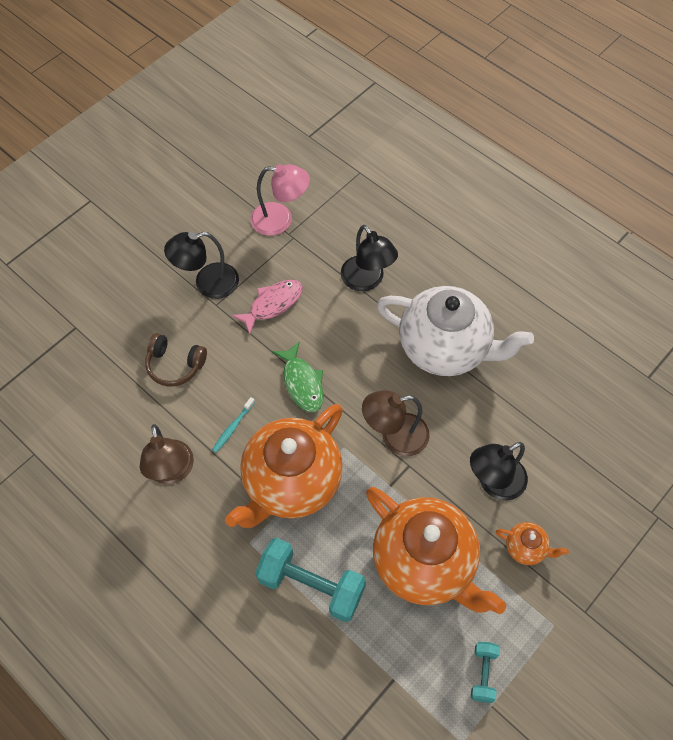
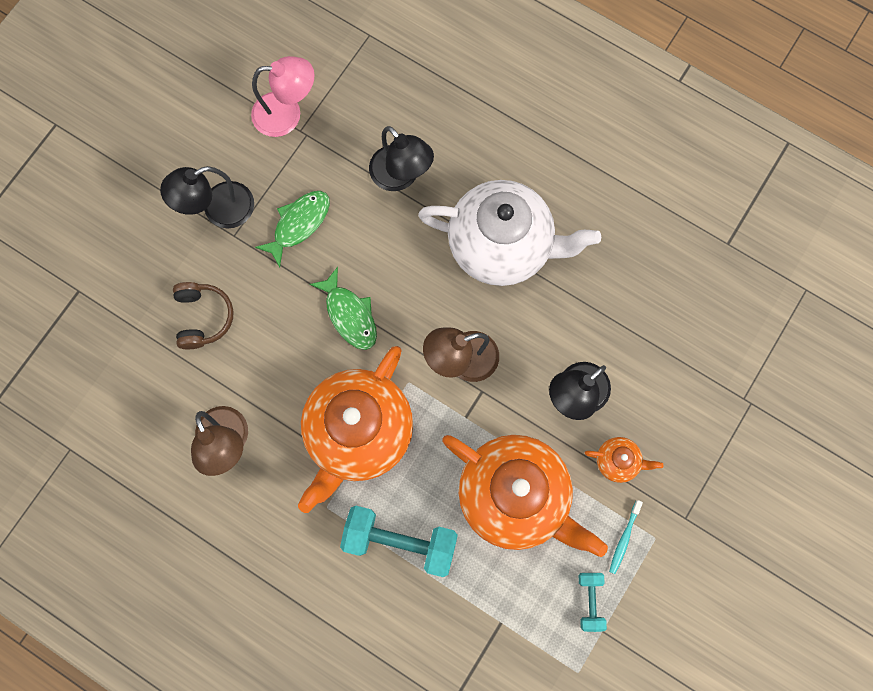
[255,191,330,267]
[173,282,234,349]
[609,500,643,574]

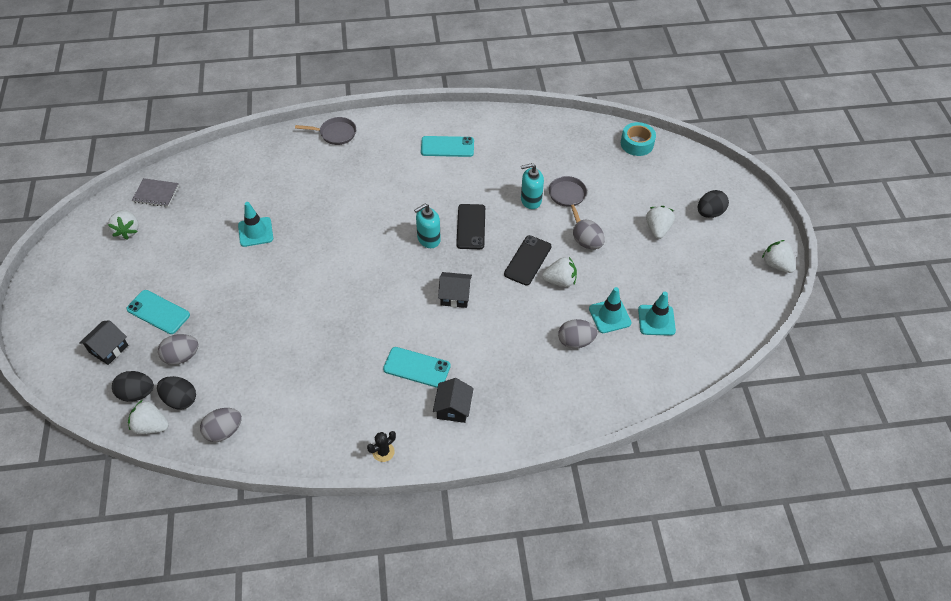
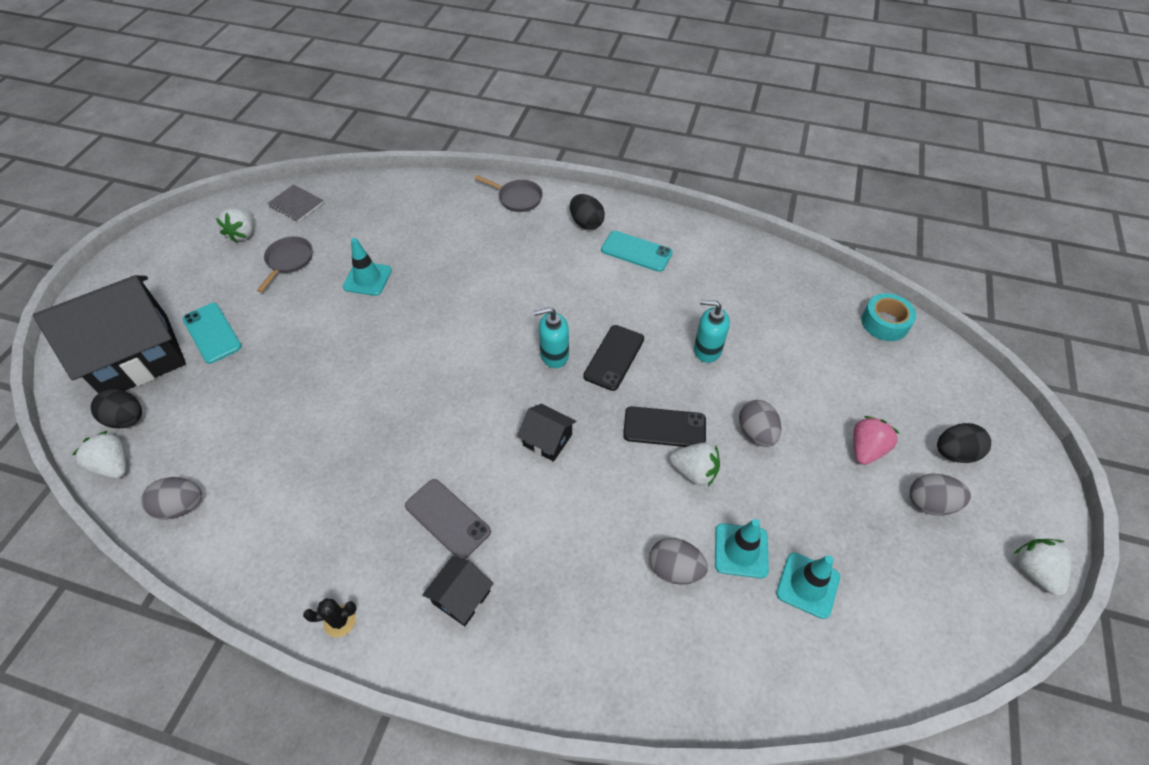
[257,236,312,292]
[853,416,899,465]
[623,406,706,447]
[33,275,186,394]
[909,474,971,516]
[405,479,491,559]
[570,194,605,230]

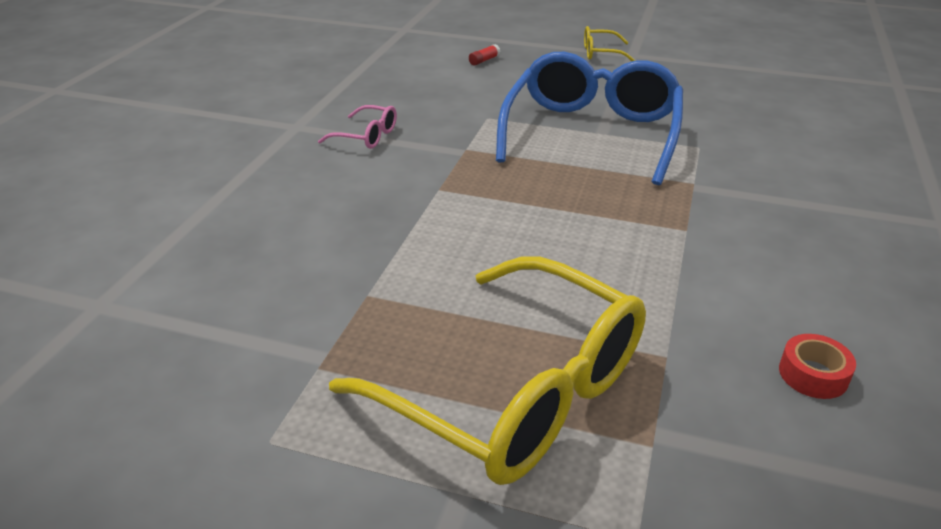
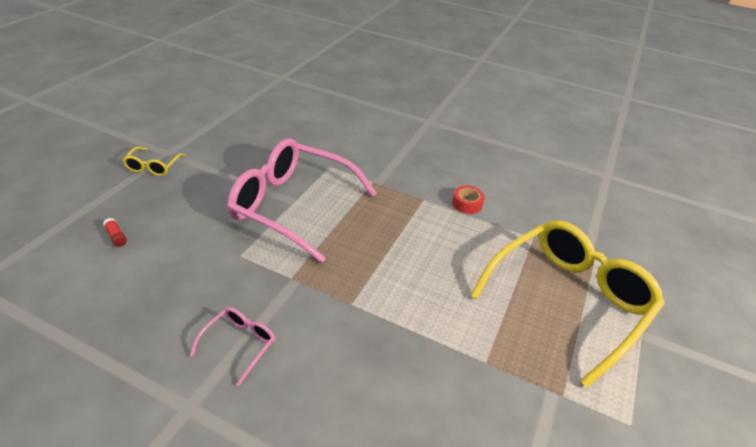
[227,138,377,263]
[452,186,485,214]

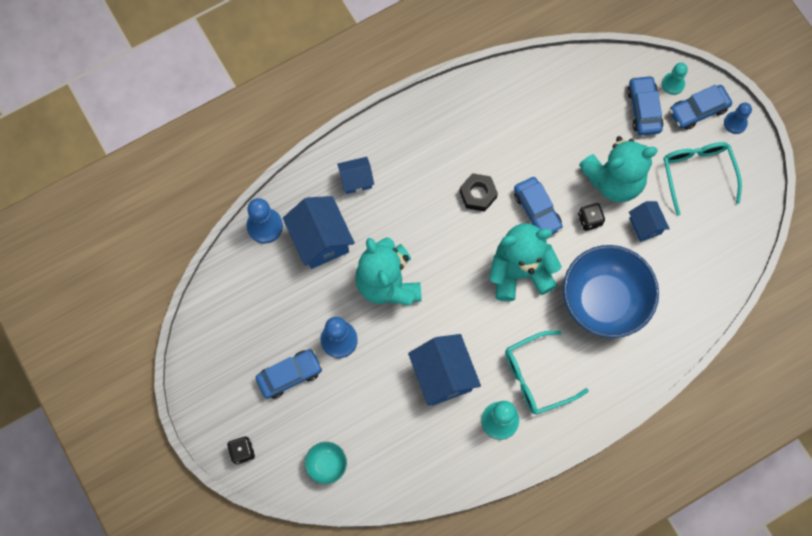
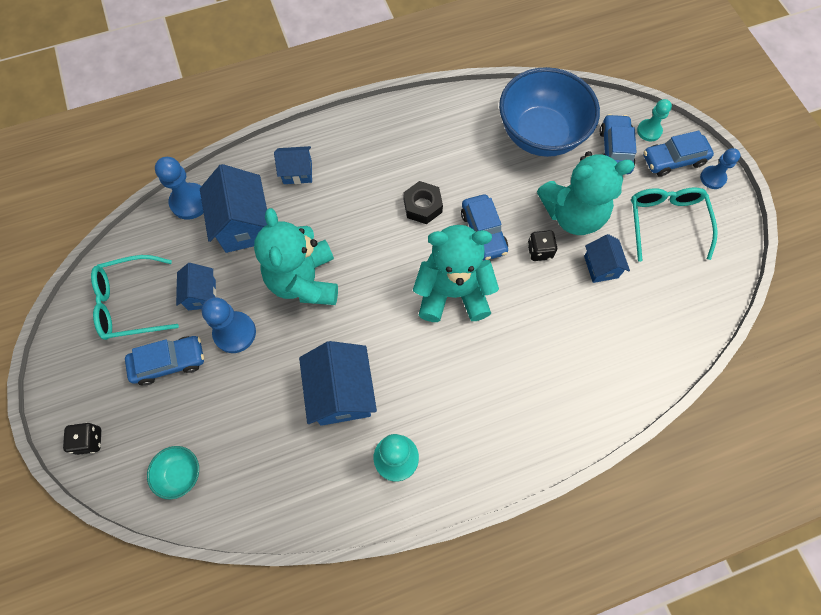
[499,67,600,157]
[91,255,179,340]
[176,263,216,310]

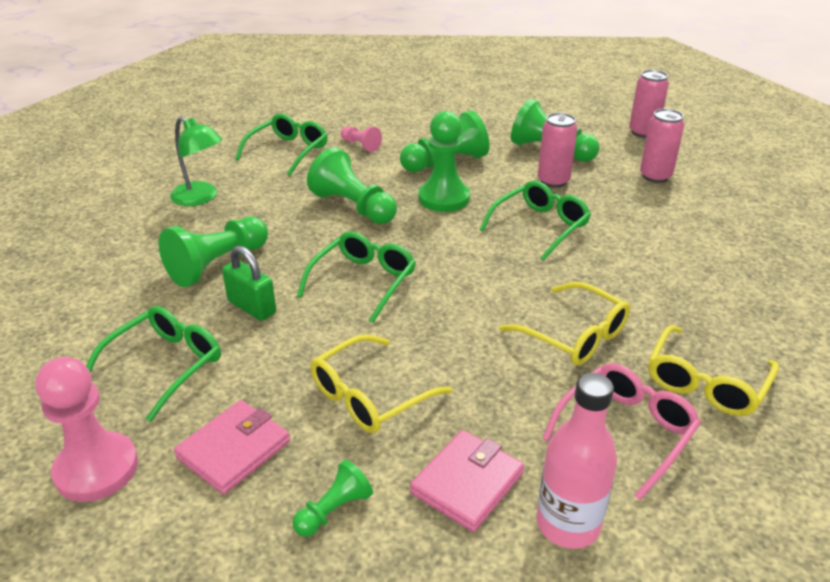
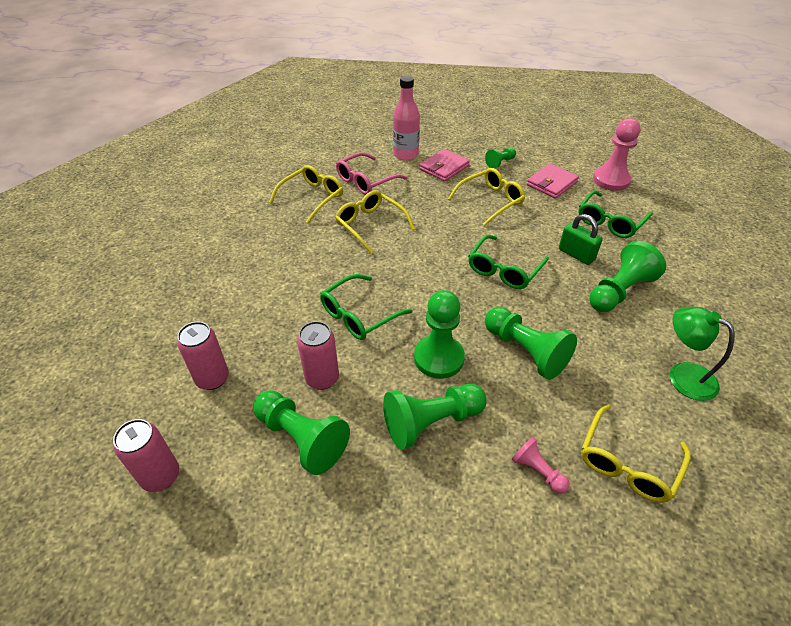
[581,405,690,503]

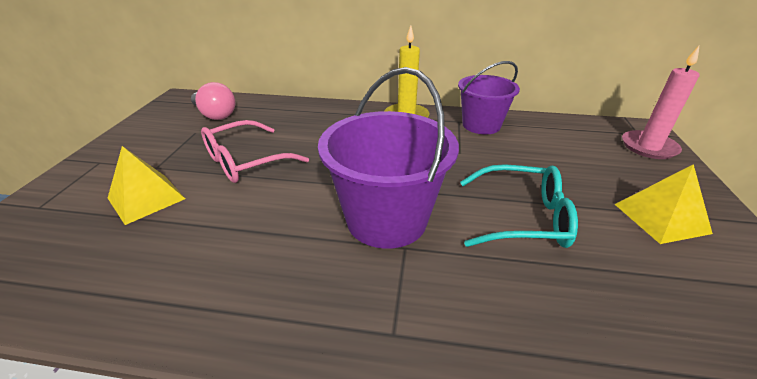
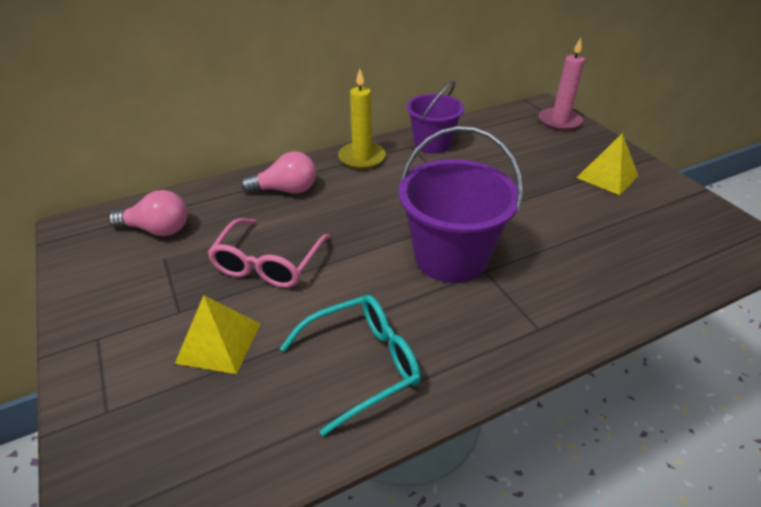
[280,295,421,436]
[241,151,316,194]

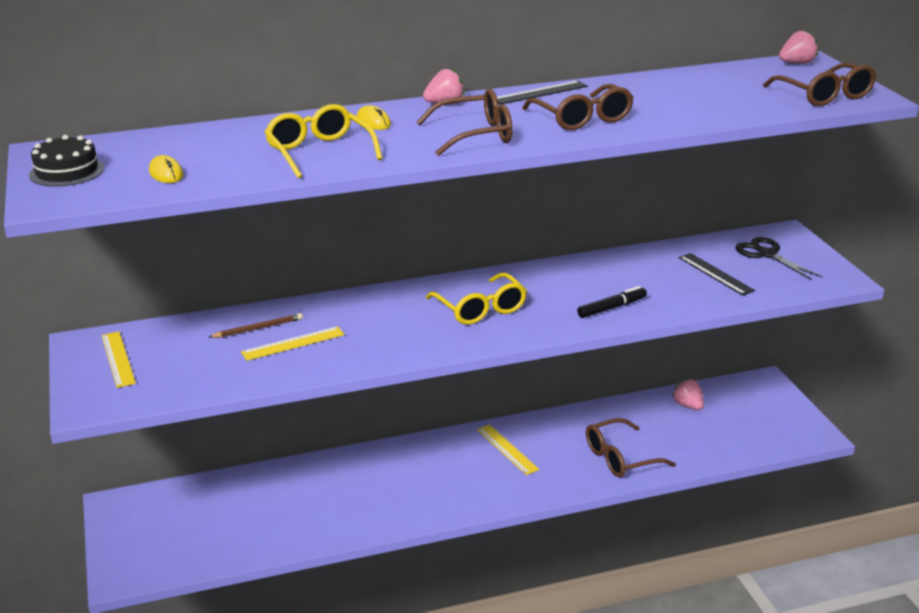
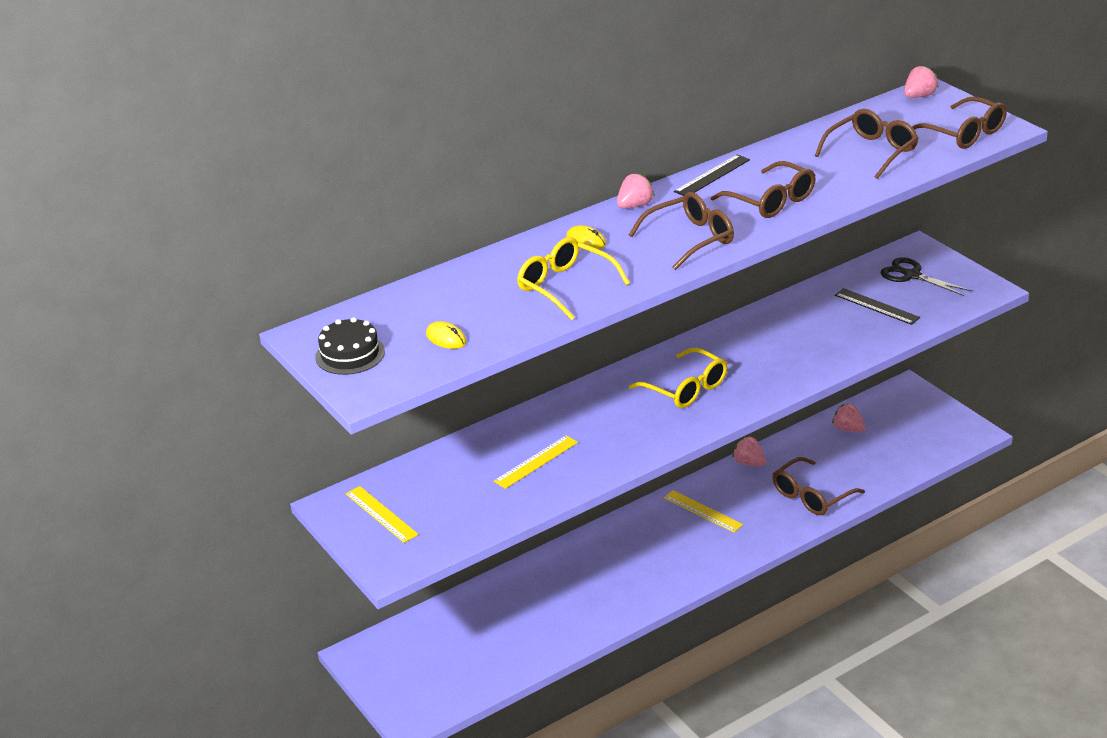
[577,286,647,318] (first image)
[209,313,303,338] (first image)
[815,109,919,179]
[733,436,766,466]

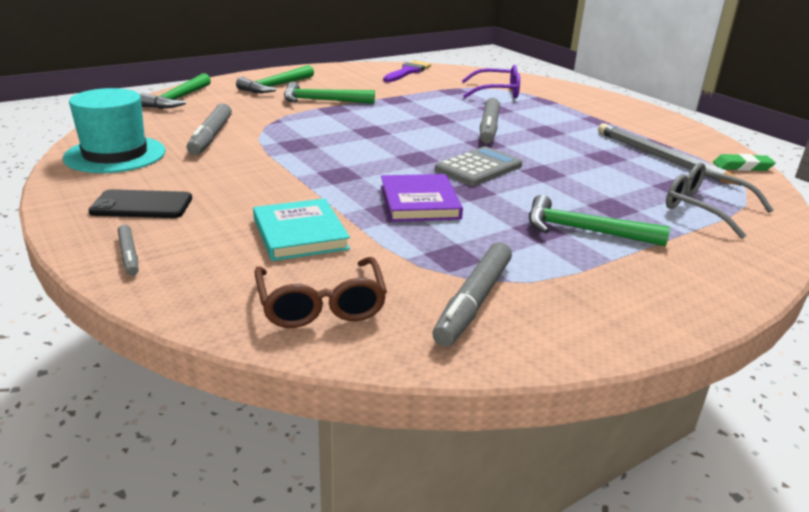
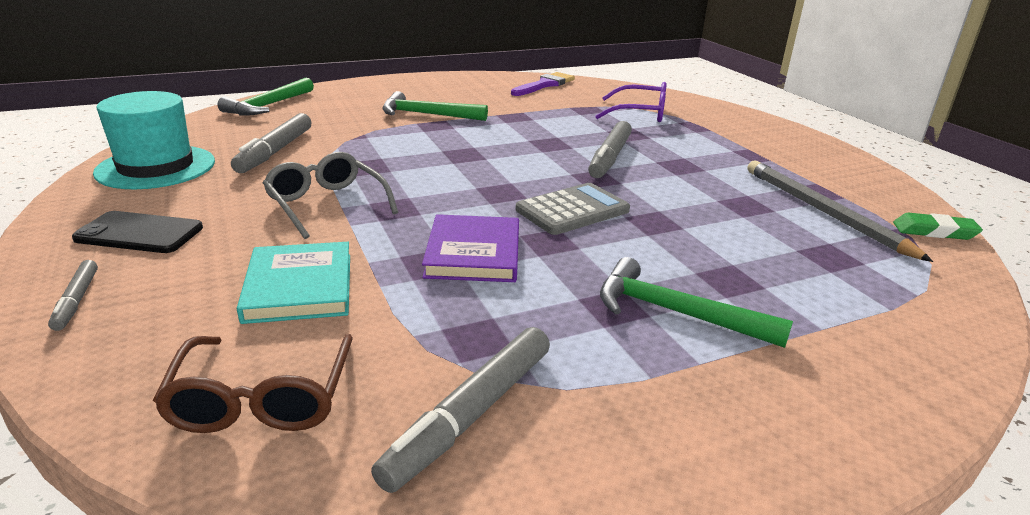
[236,65,314,93] (first image)
[263,152,398,239]

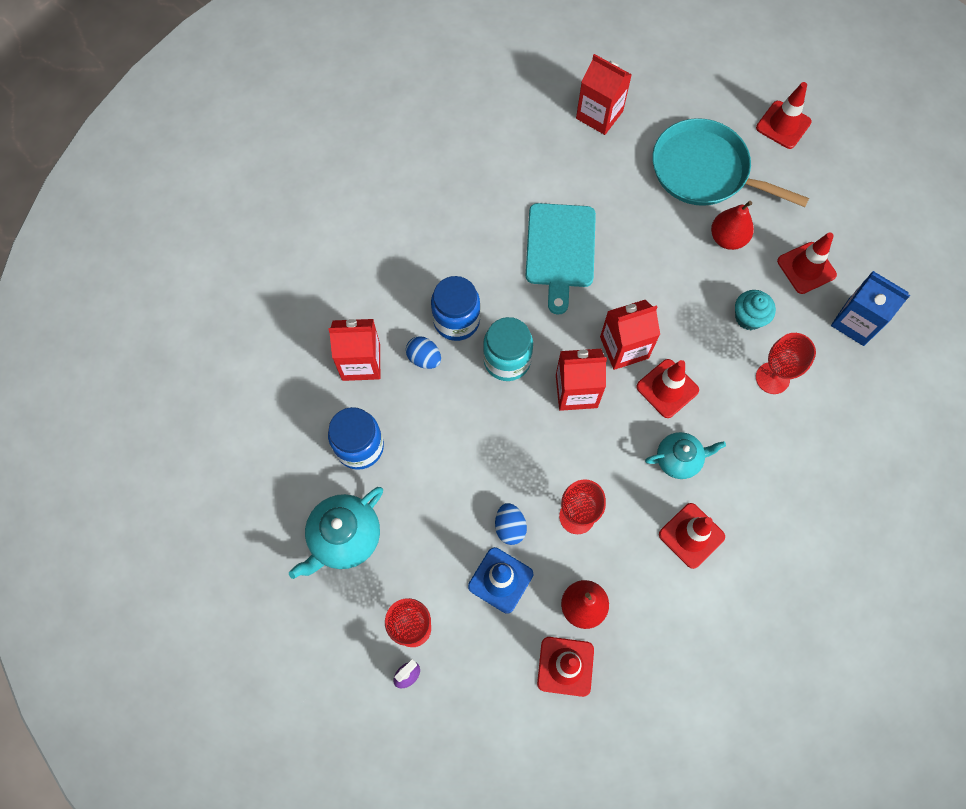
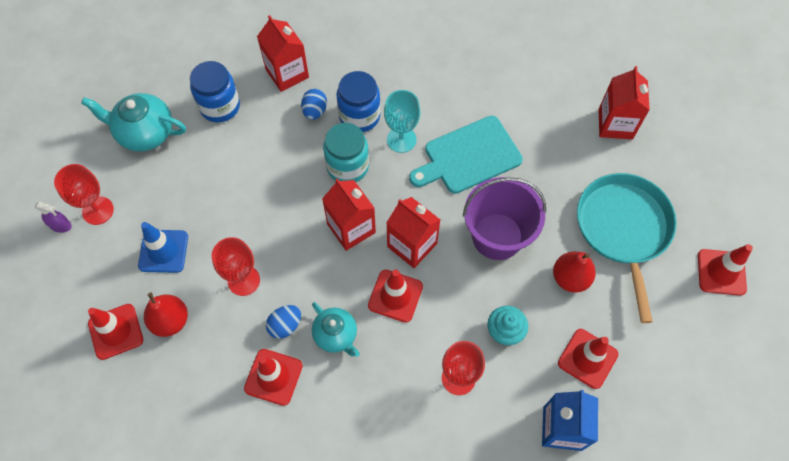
[266,305,301,339]
[384,90,420,153]
[463,177,546,260]

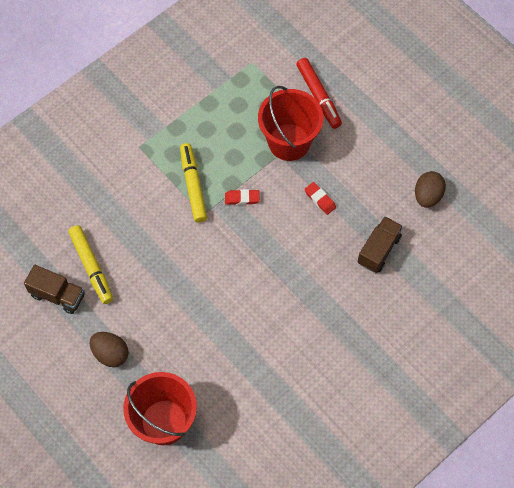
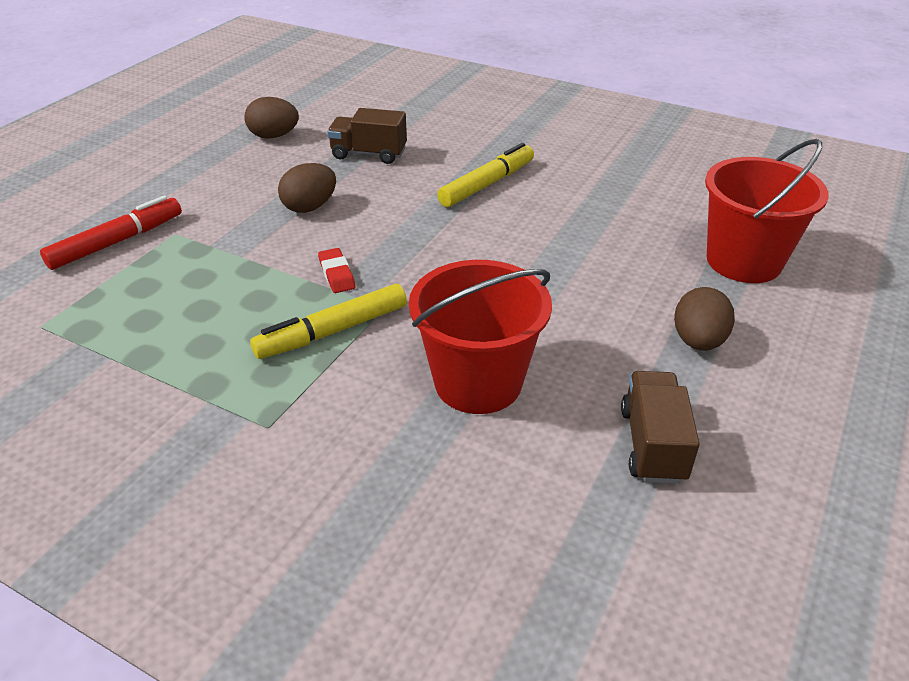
[409,260,552,414]
[278,163,336,213]
[437,143,534,207]

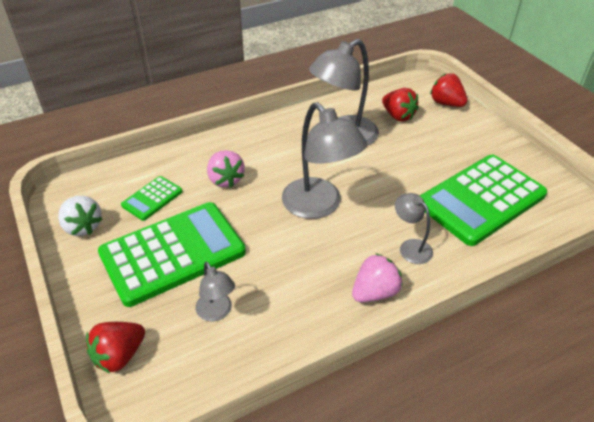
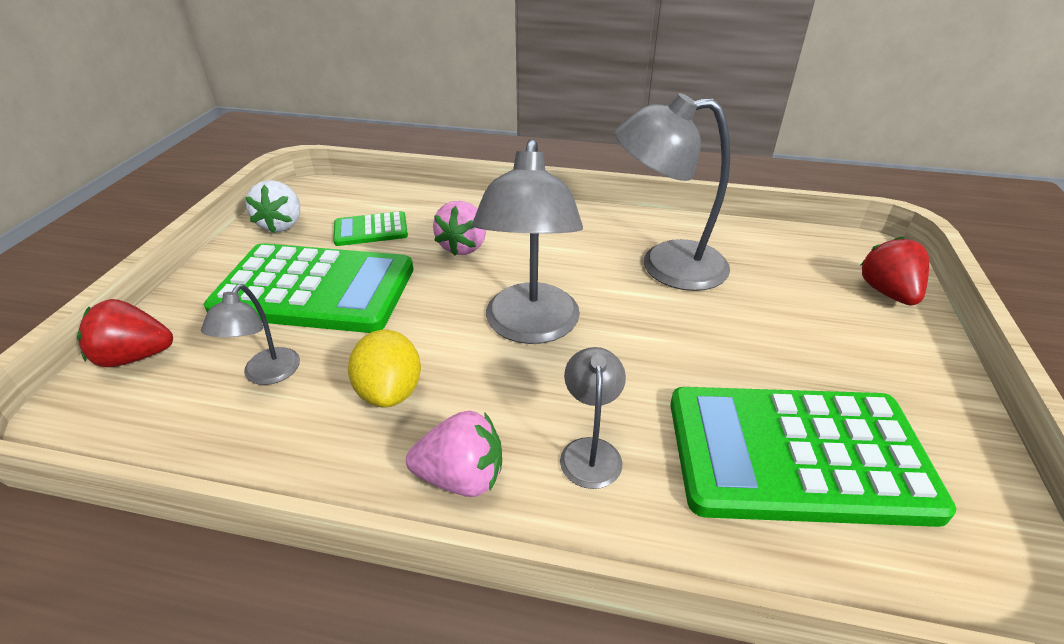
[382,88,419,121] (first image)
[348,330,421,408]

